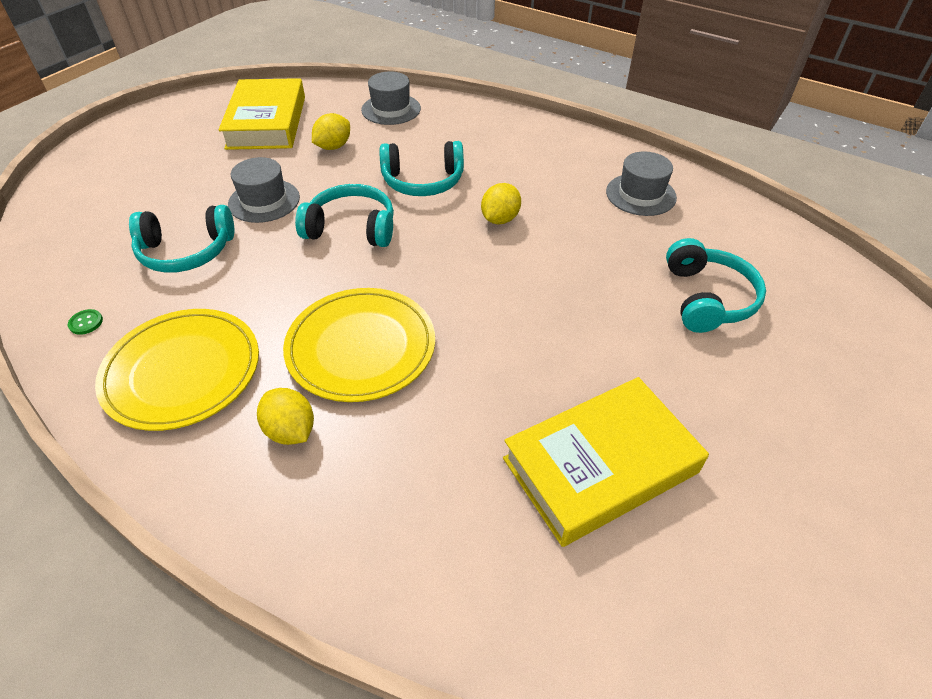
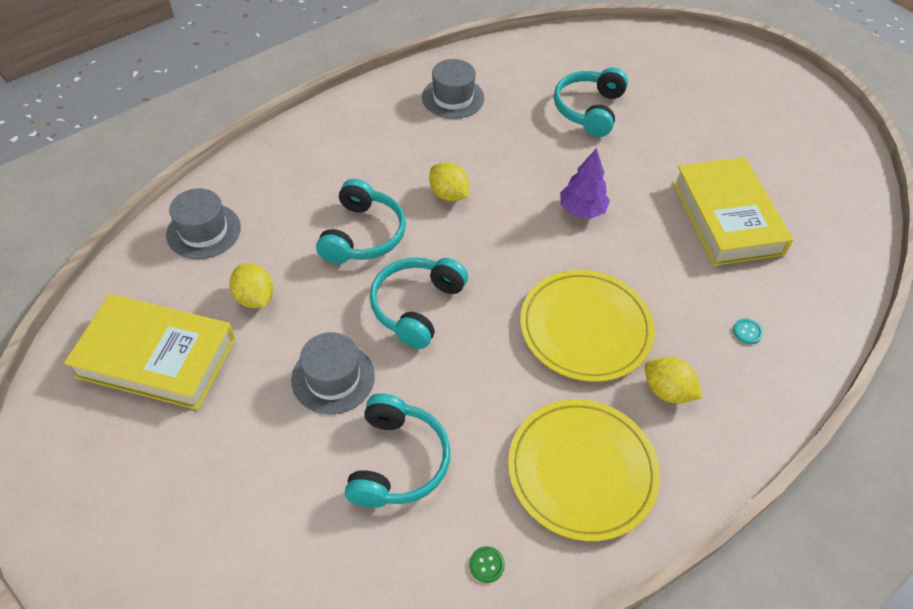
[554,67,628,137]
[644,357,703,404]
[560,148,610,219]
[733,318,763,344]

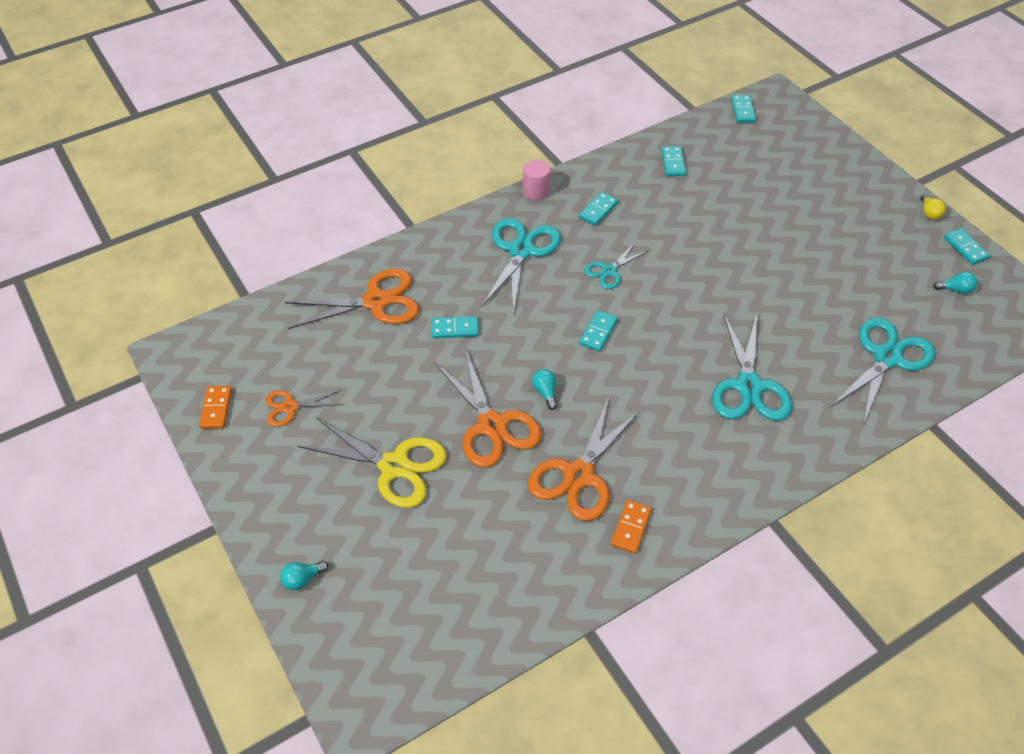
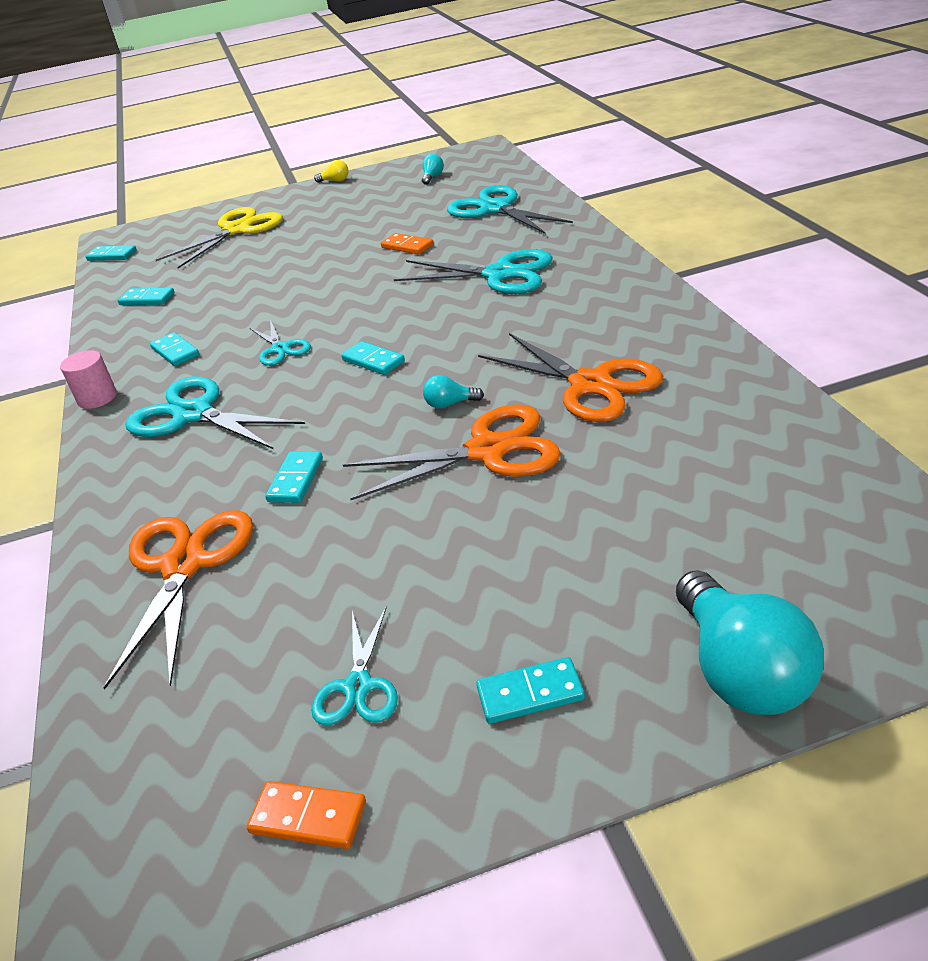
[476,657,585,724]
[311,606,398,725]
[156,207,283,268]
[381,233,434,255]
[676,570,824,715]

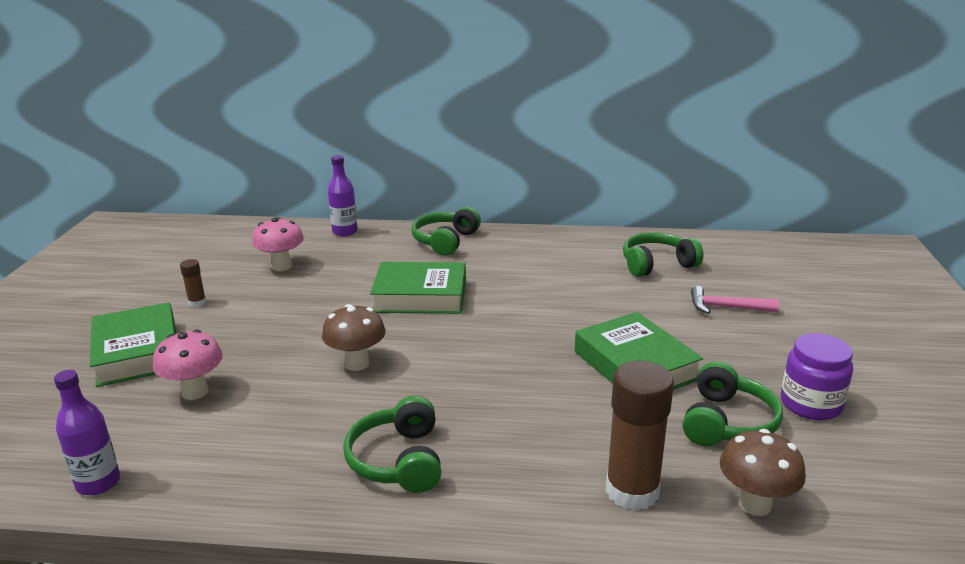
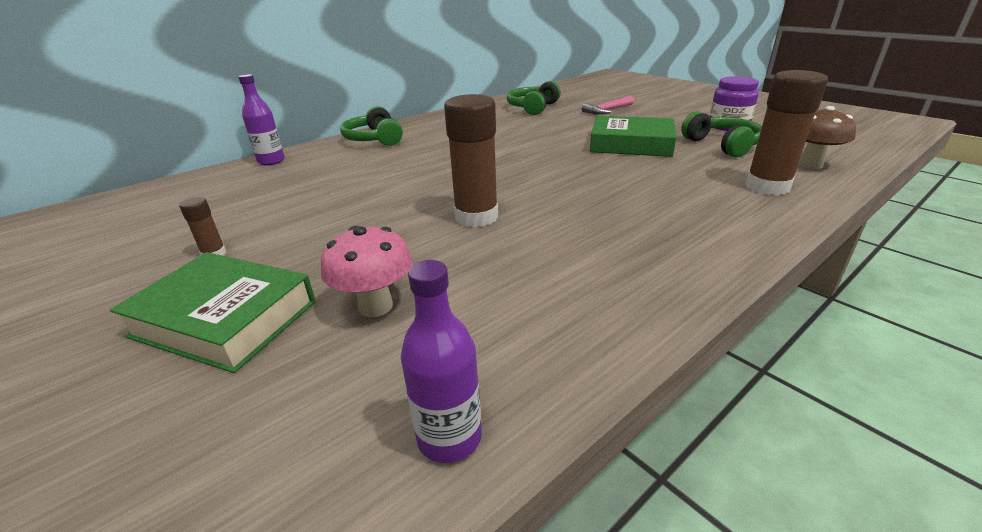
[252,217,304,271] (first image)
[370,262,466,314] (first image)
[444,94,498,228]
[343,396,441,493] (first image)

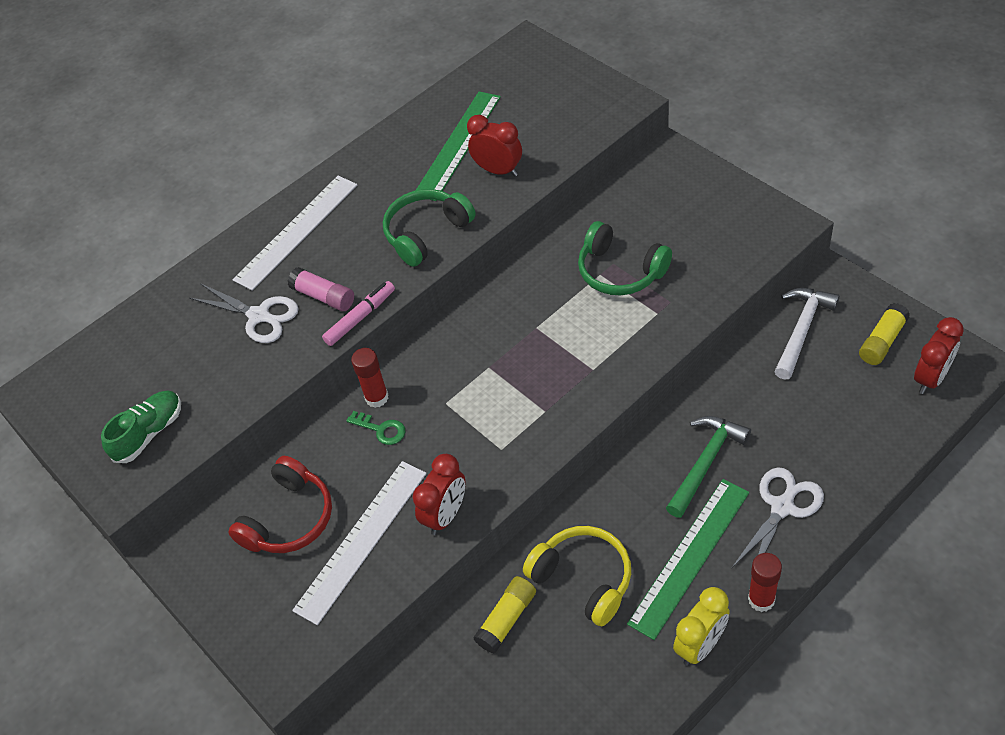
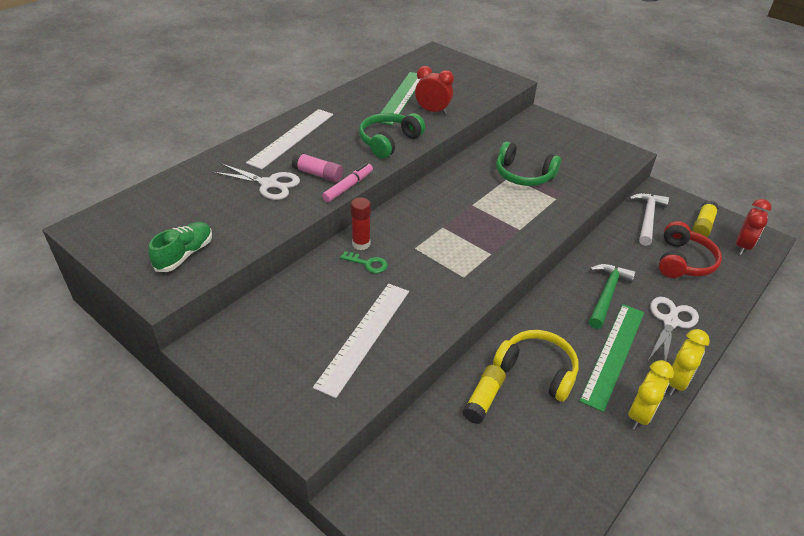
[413,454,465,535] (first image)
[659,221,722,278]
[668,329,710,396]

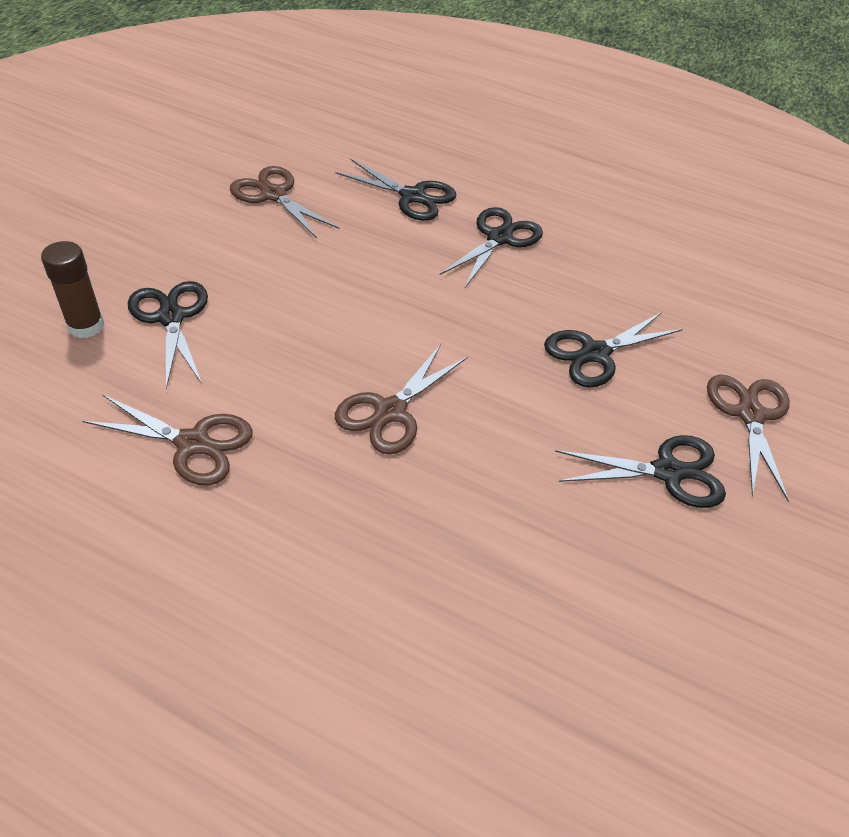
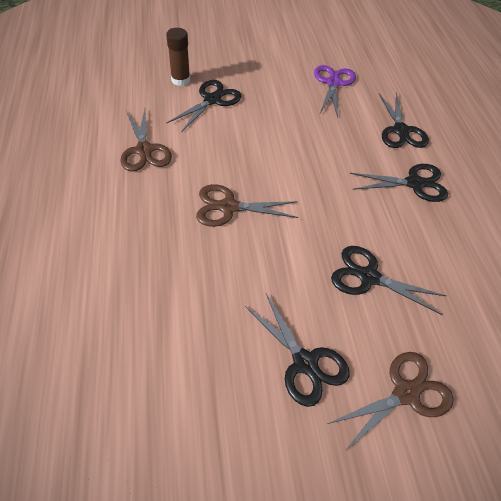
[314,65,356,117]

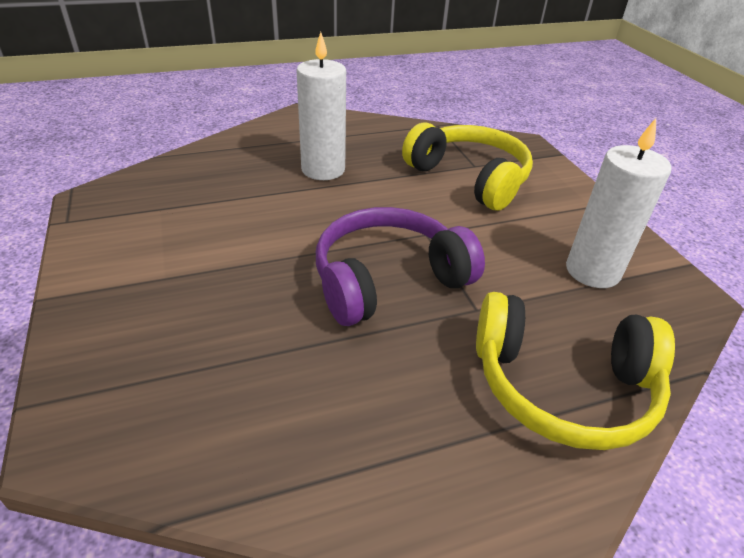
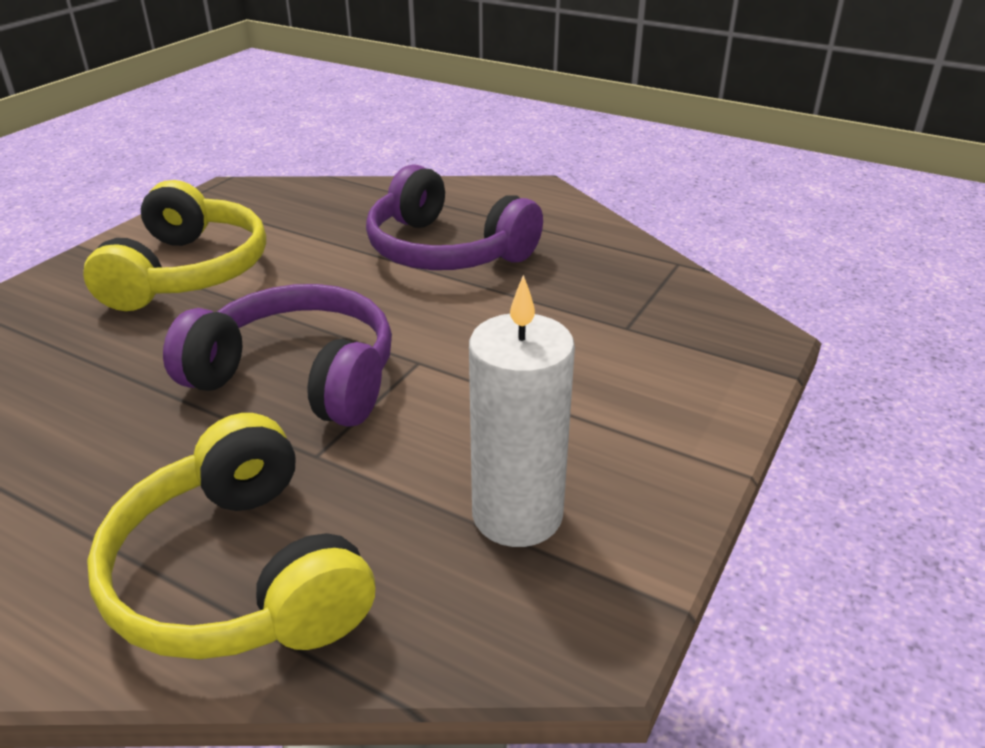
[366,164,543,270]
[83,180,266,311]

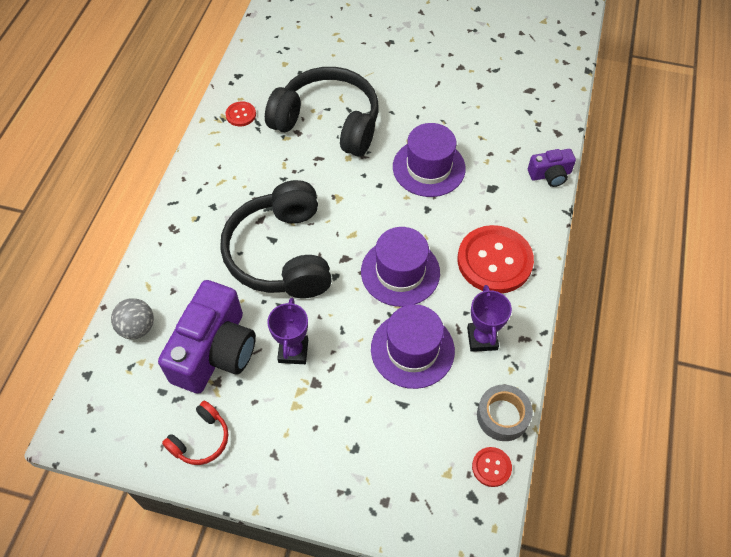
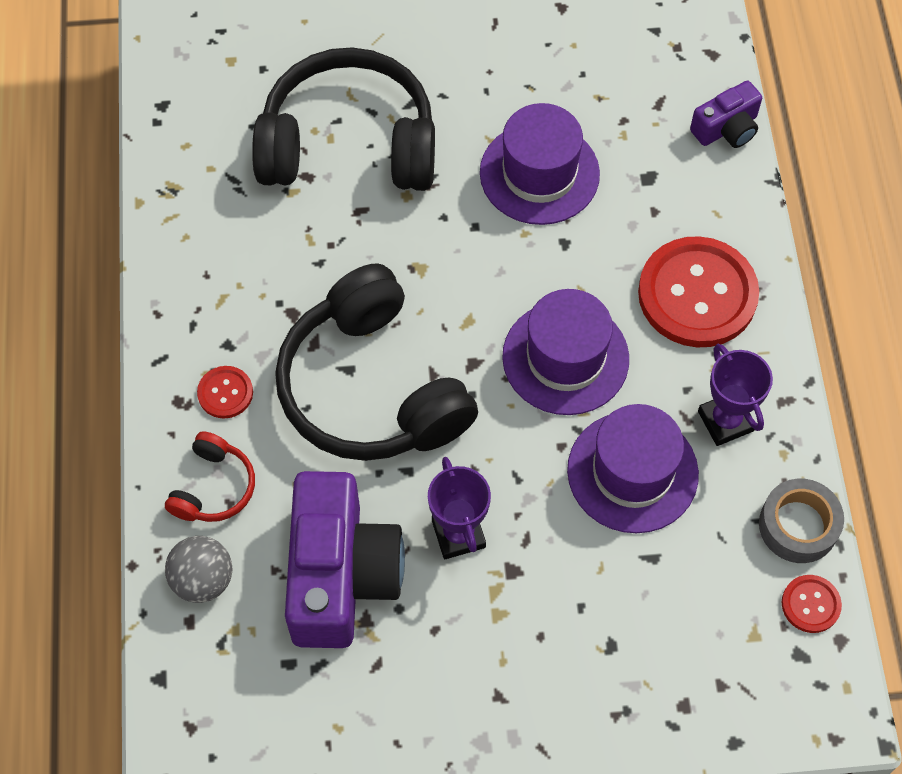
[197,366,253,419]
[165,431,255,522]

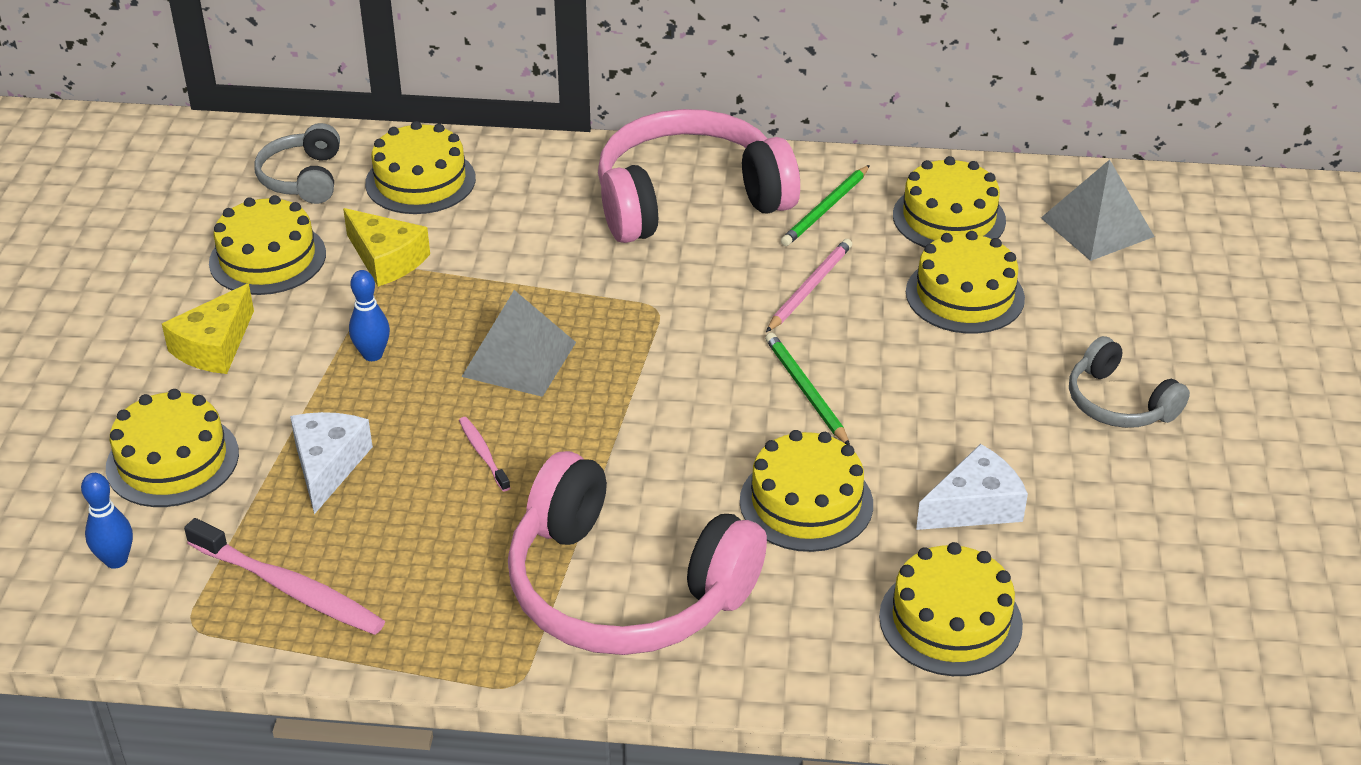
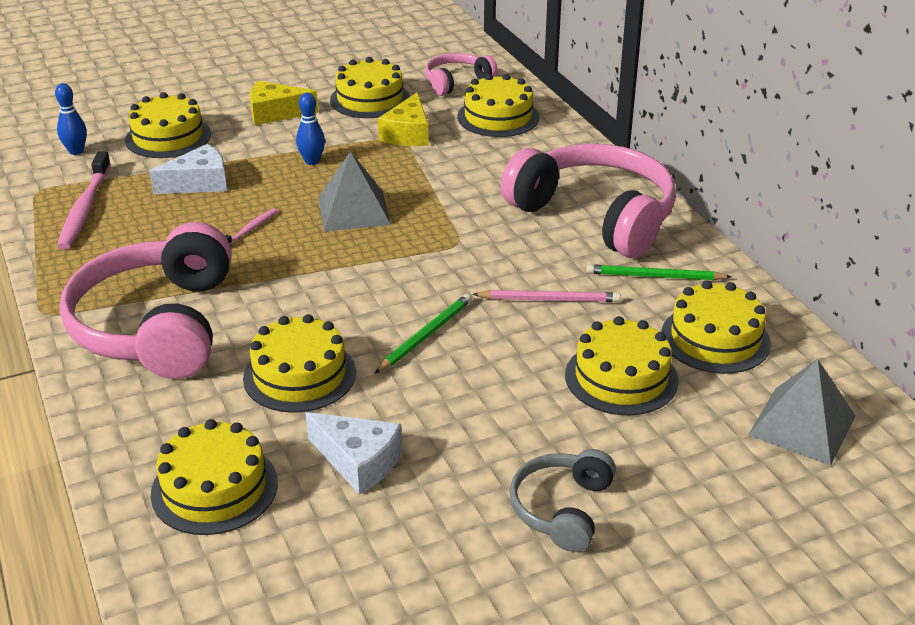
[425,53,498,96]

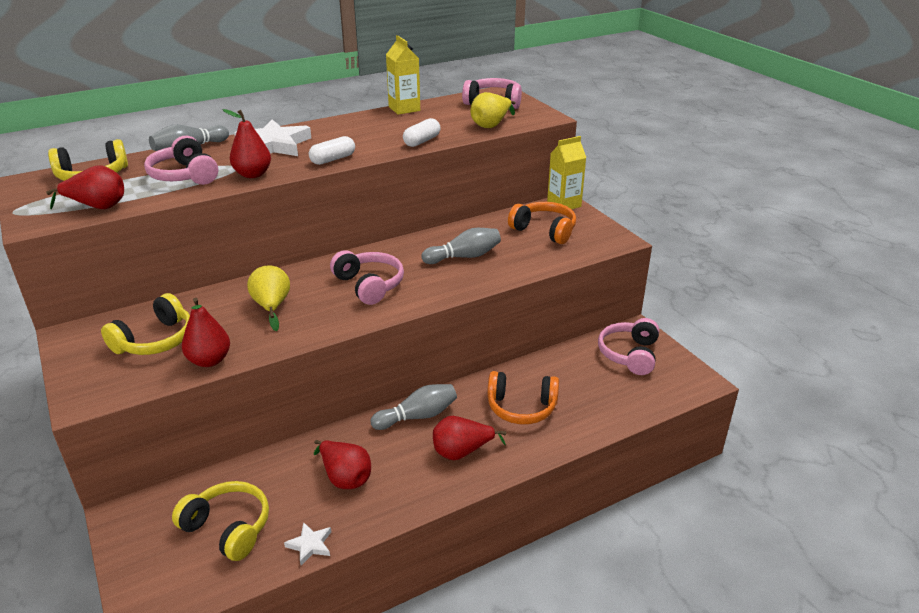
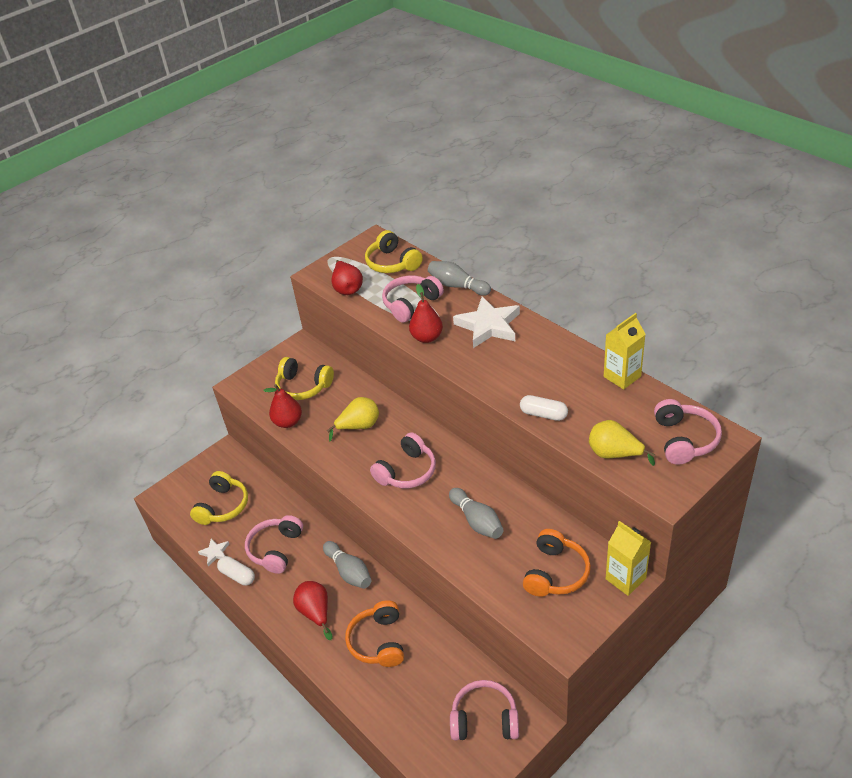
[217,556,255,586]
[245,515,303,574]

